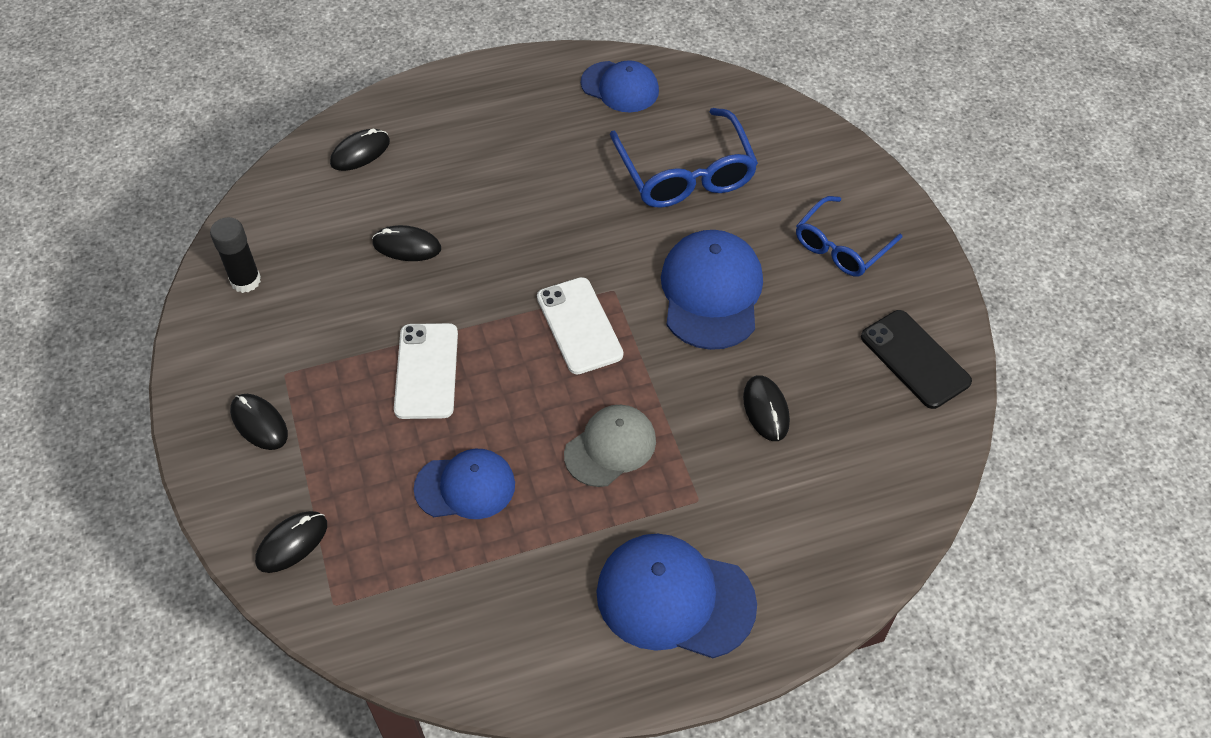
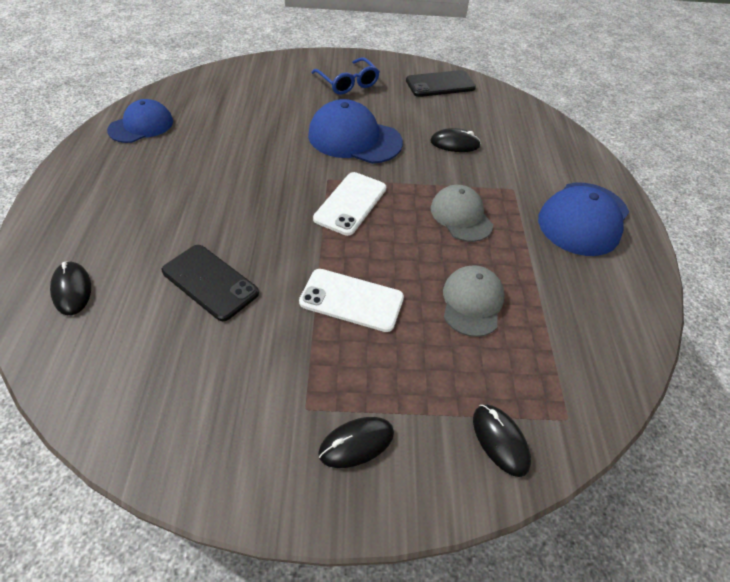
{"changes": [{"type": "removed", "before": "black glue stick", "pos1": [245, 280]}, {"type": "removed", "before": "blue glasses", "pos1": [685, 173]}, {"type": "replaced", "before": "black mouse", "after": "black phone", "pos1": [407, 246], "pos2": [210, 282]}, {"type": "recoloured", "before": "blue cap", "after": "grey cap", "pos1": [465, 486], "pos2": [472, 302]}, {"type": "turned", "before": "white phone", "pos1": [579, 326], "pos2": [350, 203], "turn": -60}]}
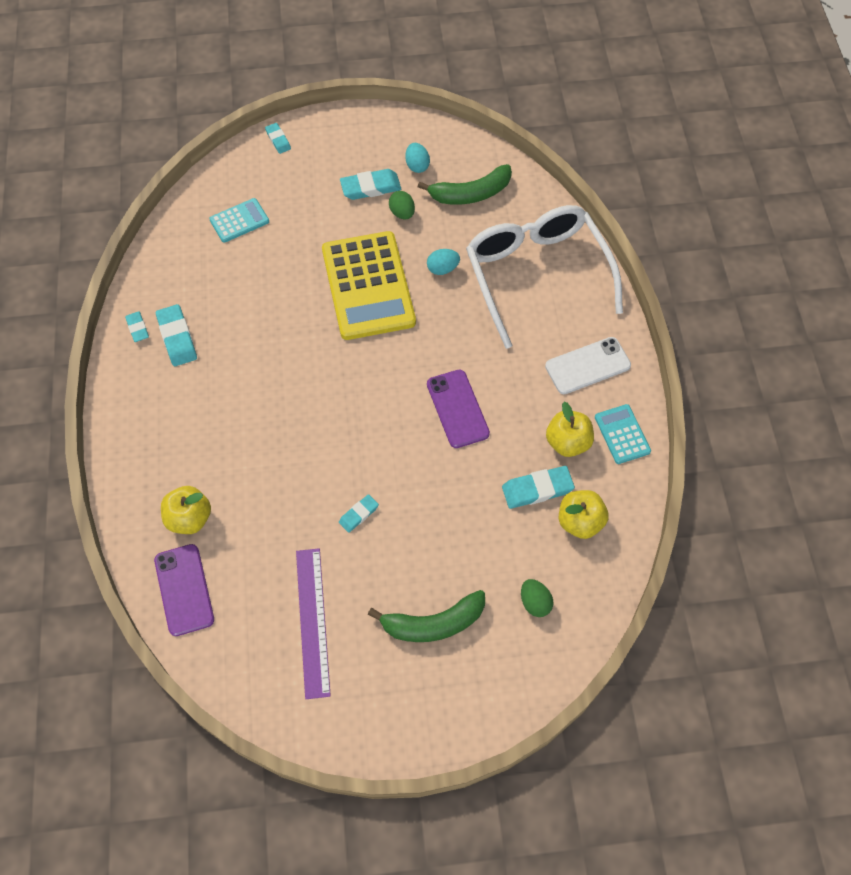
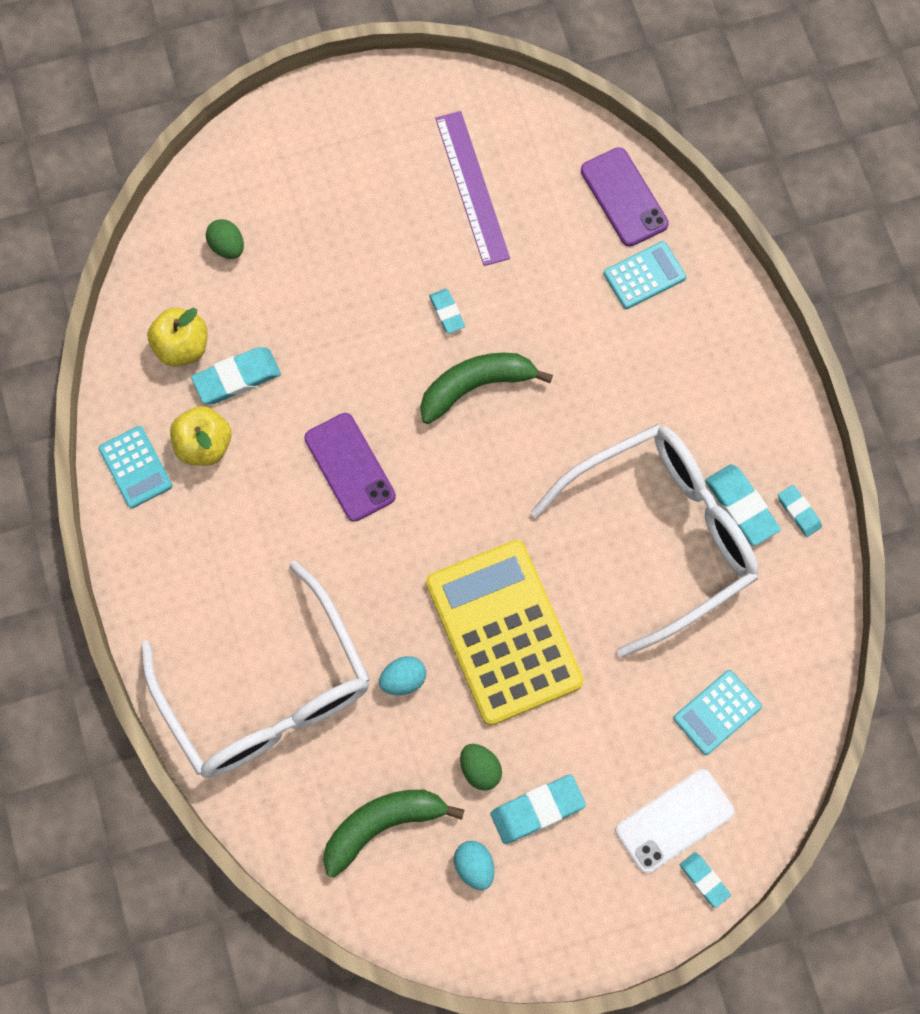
{"changes": [{"type": "added", "after": "white glasses", "pos2": [659, 536]}, {"type": "moved", "before": "green banana", "pos1": [433, 623], "pos2": [476, 386]}, {"type": "moved", "before": "white phone", "pos1": [587, 366], "pos2": [674, 821]}, {"type": "replaced", "before": "yellow apple", "after": "turquoise calculator", "pos1": [189, 518], "pos2": [644, 275]}, {"type": "turned", "before": "turquoise eraser", "pos1": [358, 514], "pos2": [447, 312], "turn": -60}]}
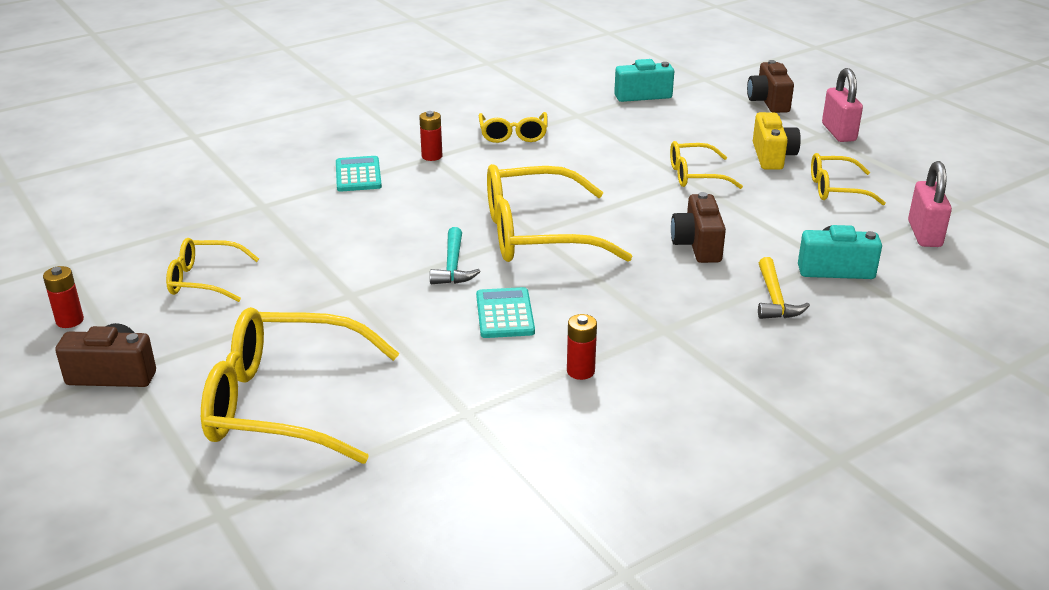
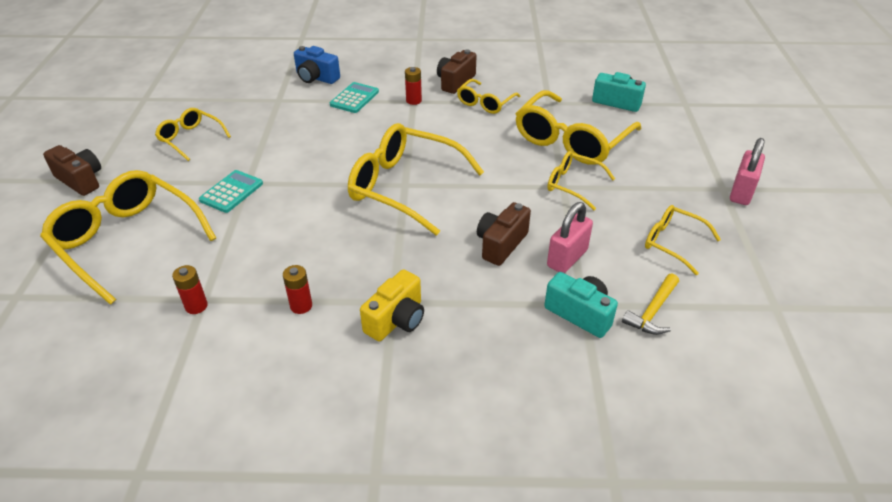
{"changes": [{"type": "removed", "before": "turquoise hammer", "pos1": [453, 266]}, {"type": "added", "after": "blue camera", "pos2": [316, 78]}, {"type": "added", "after": "yellow glasses", "pos2": [572, 139]}, {"type": "moved", "before": "red battery", "pos1": [70, 321], "pos2": [196, 306]}, {"type": "moved", "before": "turquoise calculator", "pos1": [505, 314], "pos2": [231, 192]}, {"type": "moved", "before": "brown camera", "pos1": [768, 102], "pos2": [455, 82]}, {"type": "moved", "before": "yellow camera", "pos1": [772, 156], "pos2": [396, 320]}, {"type": "moved", "before": "yellow hammer", "pos1": [774, 299], "pos2": [652, 311]}, {"type": "moved", "before": "pink padlock", "pos1": [924, 234], "pos2": [567, 258]}]}
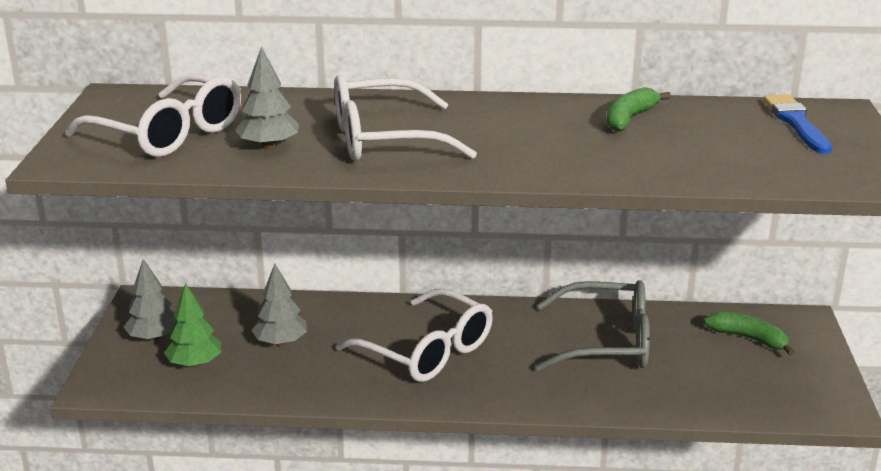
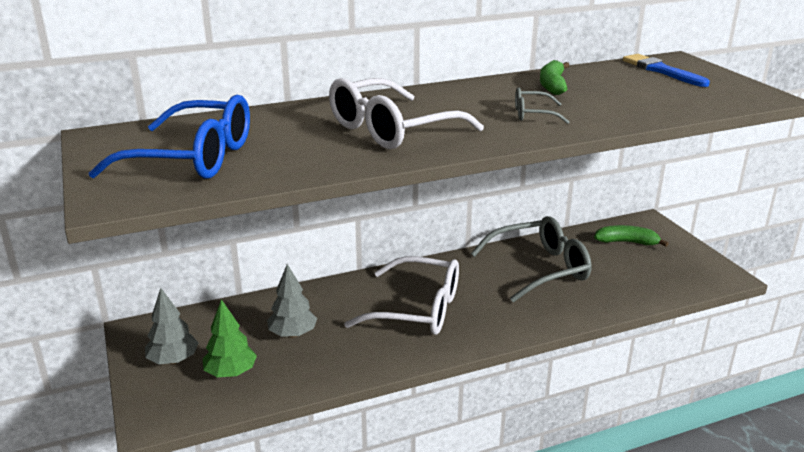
{"changes": [{"type": "removed", "before": "grey tree", "pos1": [269, 146]}, {"type": "added", "after": "grey glasses", "pos2": [533, 114]}, {"type": "recoloured", "before": "white glasses", "after": "blue glasses", "pos1": [169, 134], "pos2": [193, 158]}]}
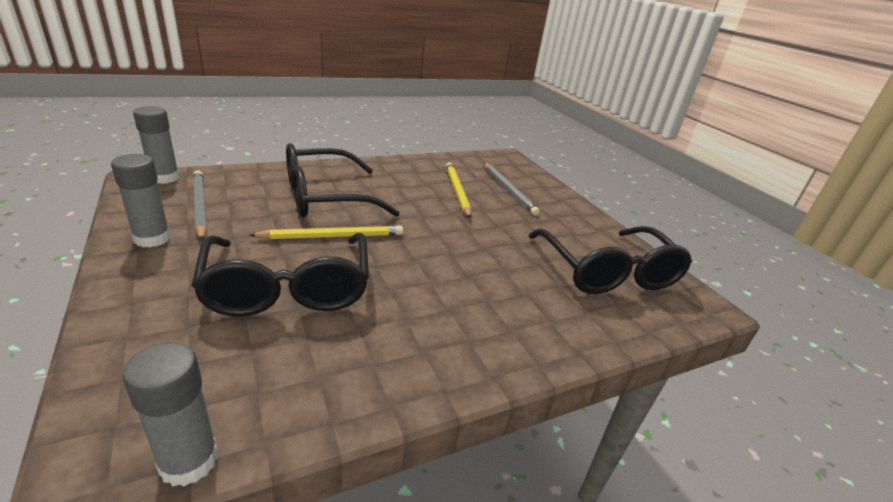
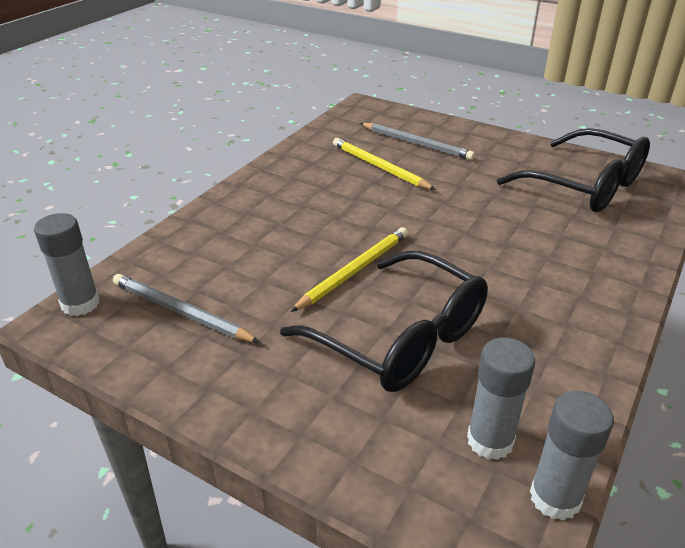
{"changes": [{"type": "removed", "before": "black glasses", "pos1": [326, 197]}, {"type": "moved", "before": "grey glue stick", "pos1": [152, 239], "pos2": [490, 441]}]}
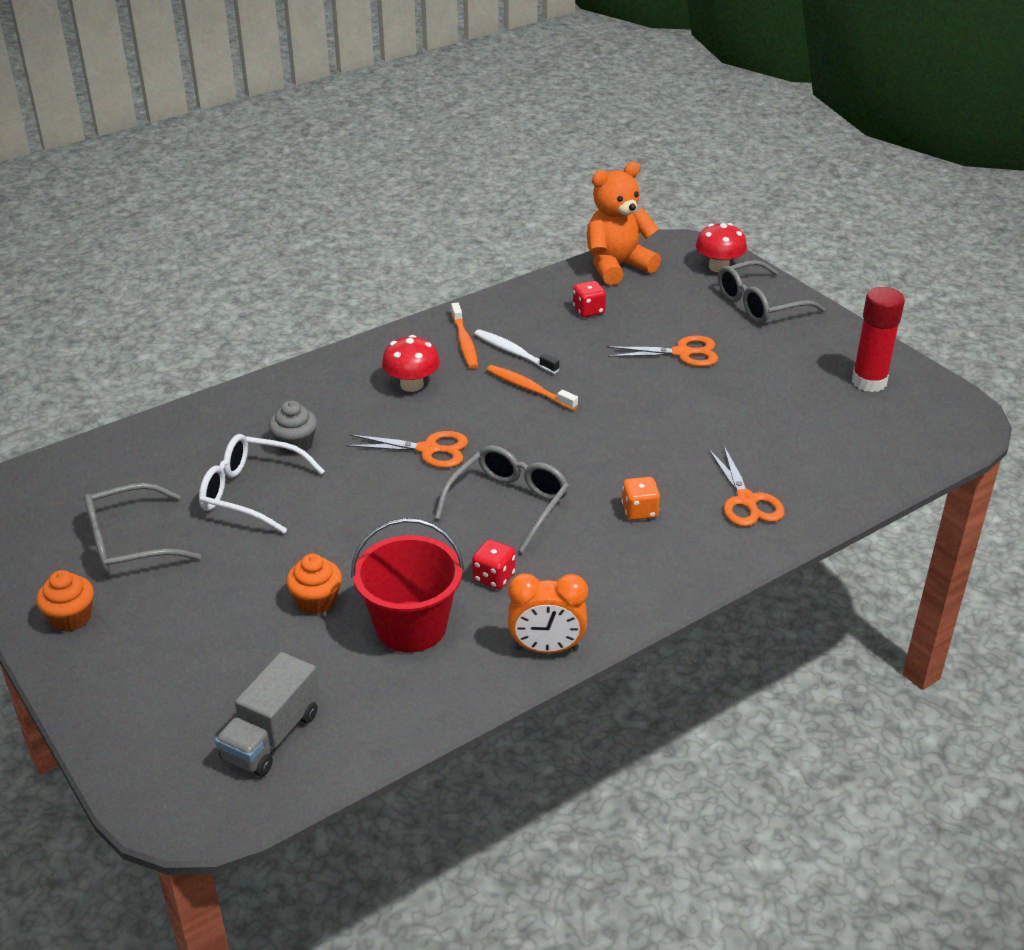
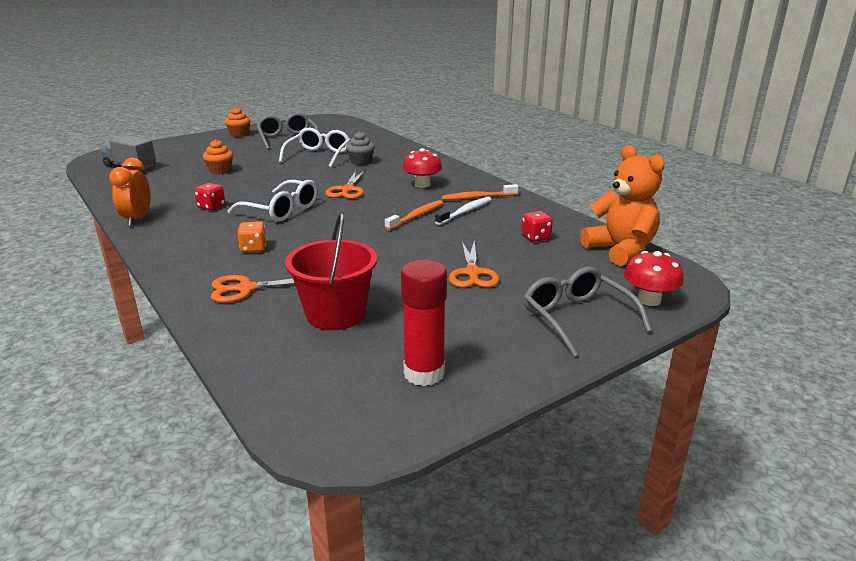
{"changes": [{"type": "moved", "before": "red bucket", "pos1": [411, 627], "pos2": [335, 314]}, {"type": "recoloured", "before": "grey glasses", "after": "white glasses", "pos1": [509, 503], "pos2": [281, 210]}]}
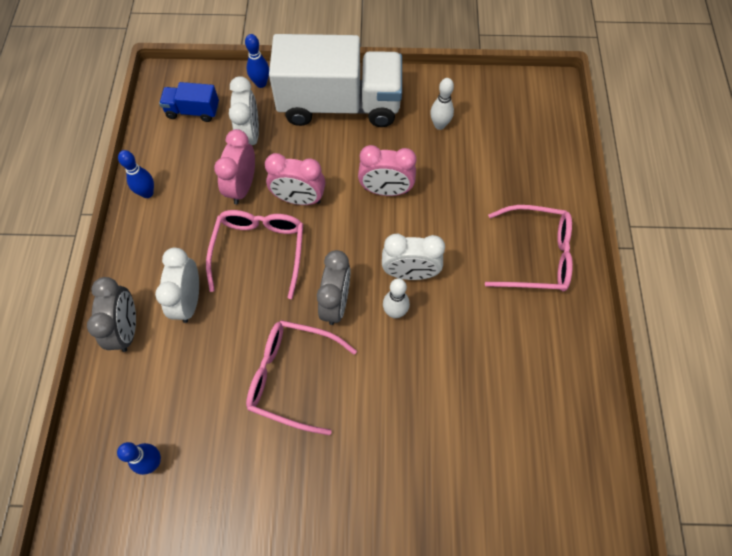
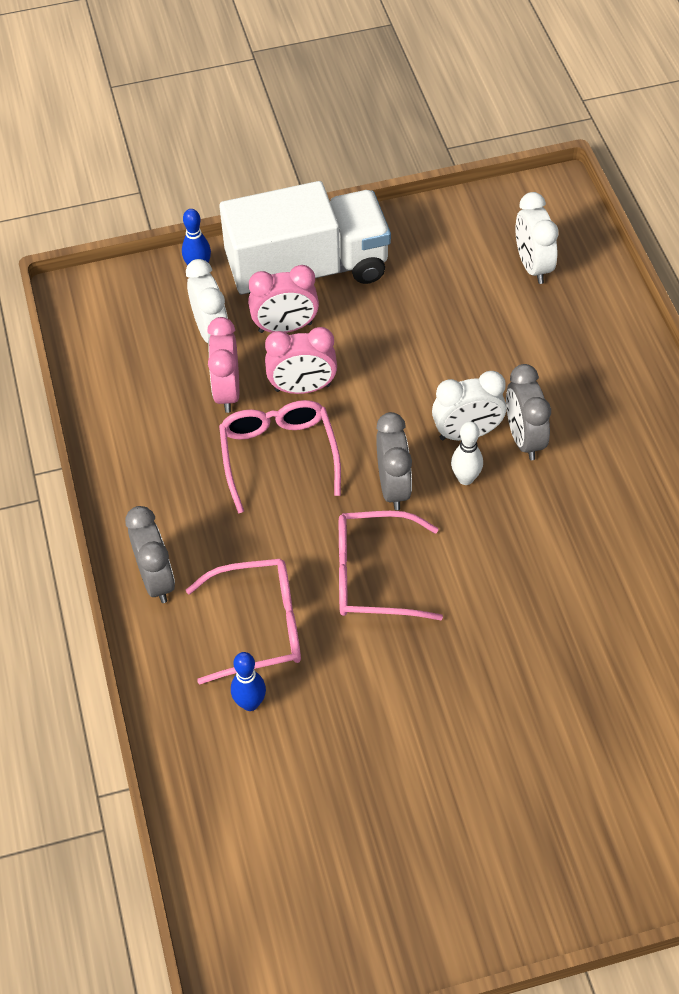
{"changes": [{"type": "removed", "before": "blue bowling pin", "pos1": [147, 193]}, {"type": "removed", "before": "blue truck", "pos1": [193, 111]}, {"type": "removed", "before": "white bowling pin", "pos1": [439, 125]}, {"type": "added", "after": "grey clock", "pos2": [524, 439]}, {"type": "moved", "before": "white clock", "pos1": [189, 301], "pos2": [532, 266]}, {"type": "moved", "before": "pink clock", "pos1": [386, 190], "pos2": [285, 328]}, {"type": "moved", "before": "pink glasses", "pos1": [536, 255], "pos2": [259, 627]}]}
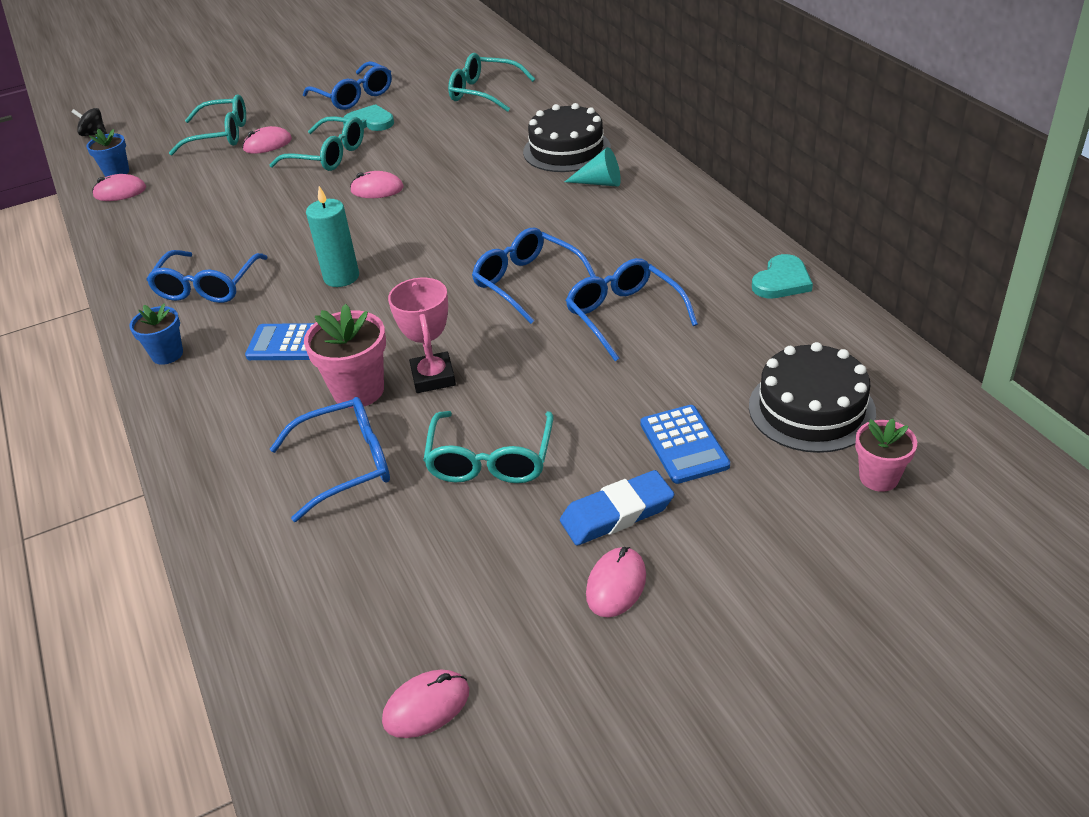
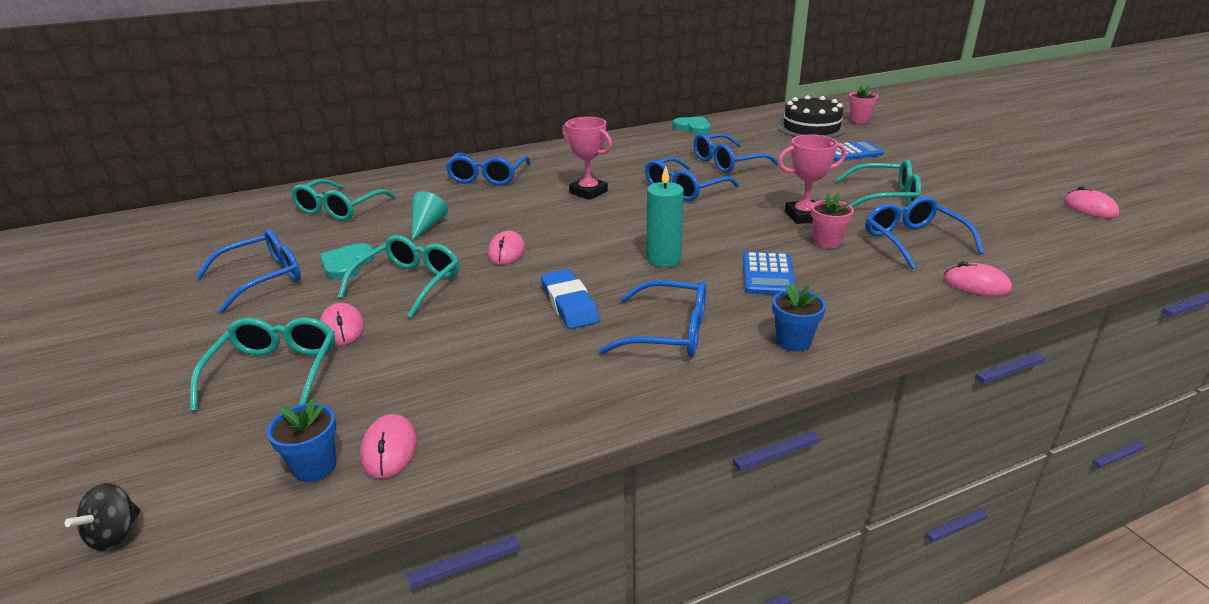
{"changes": [{"type": "added", "after": "pink trophy", "pos2": [588, 192]}, {"type": "moved", "before": "blue eraser", "pos1": [617, 513], "pos2": [569, 304]}, {"type": "moved", "before": "turquoise cone", "pos1": [599, 183], "pos2": [427, 226]}, {"type": "moved", "before": "pink mouse", "pos1": [616, 585], "pos2": [976, 284]}, {"type": "replaced", "before": "black cake", "after": "blue glasses", "pos1": [566, 150], "pos2": [488, 177]}, {"type": "resized", "before": "pink flower pot", "pos1": [358, 391], "pos2": [827, 242], "scale": 0.64}]}
